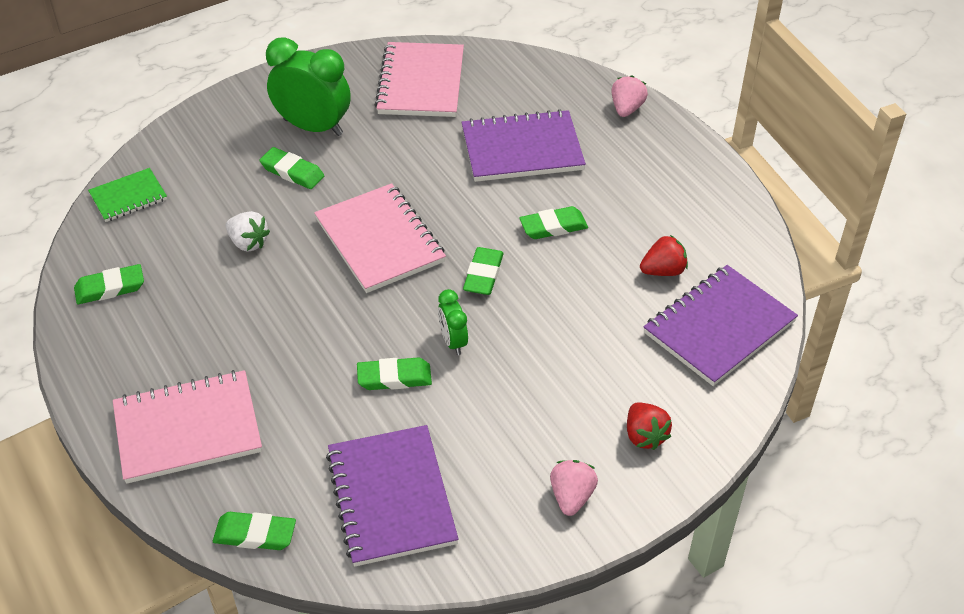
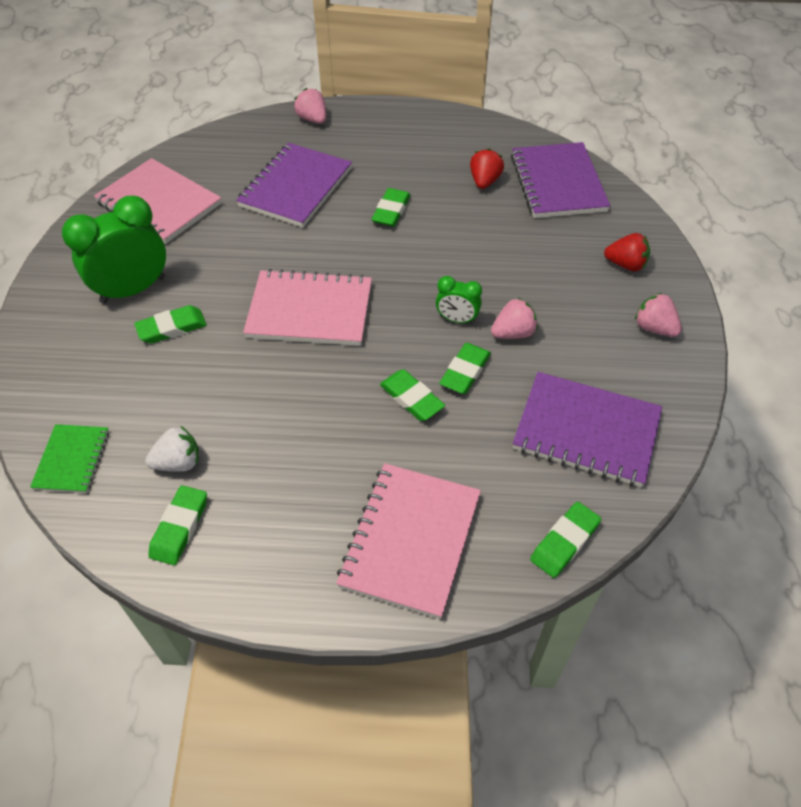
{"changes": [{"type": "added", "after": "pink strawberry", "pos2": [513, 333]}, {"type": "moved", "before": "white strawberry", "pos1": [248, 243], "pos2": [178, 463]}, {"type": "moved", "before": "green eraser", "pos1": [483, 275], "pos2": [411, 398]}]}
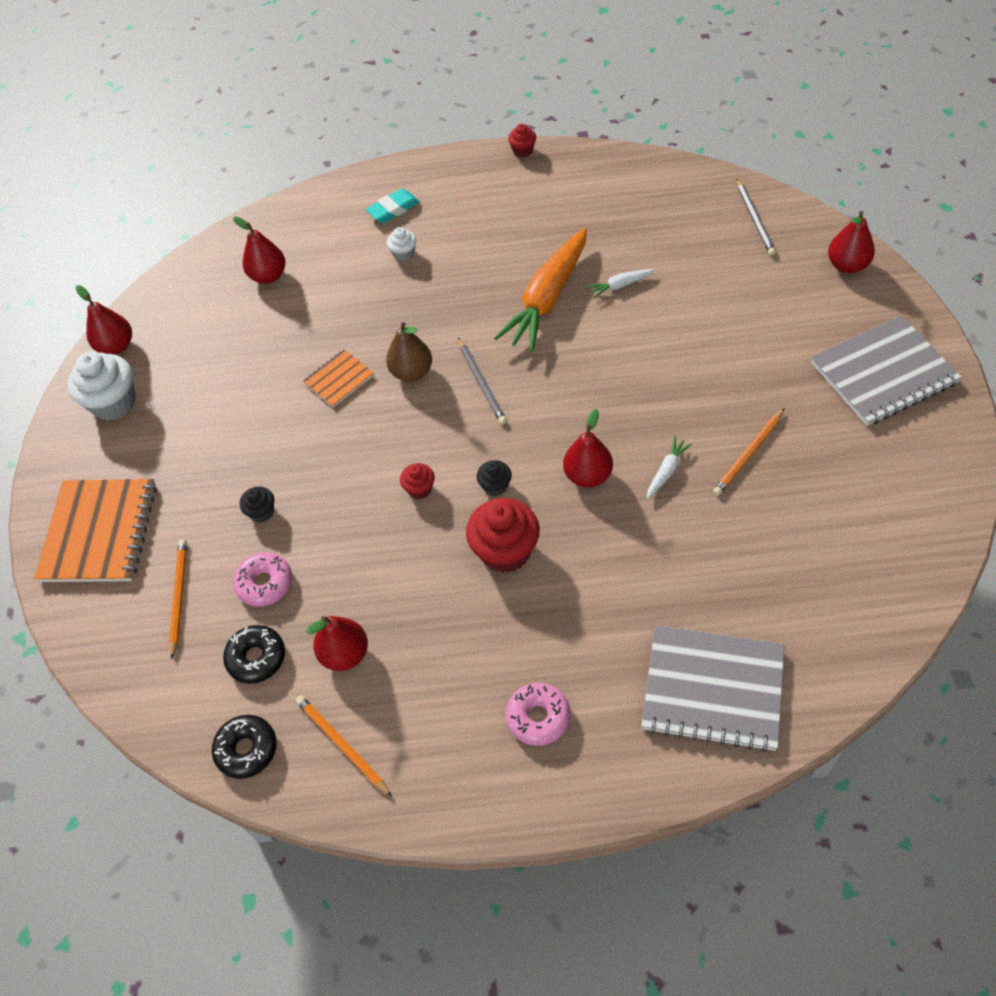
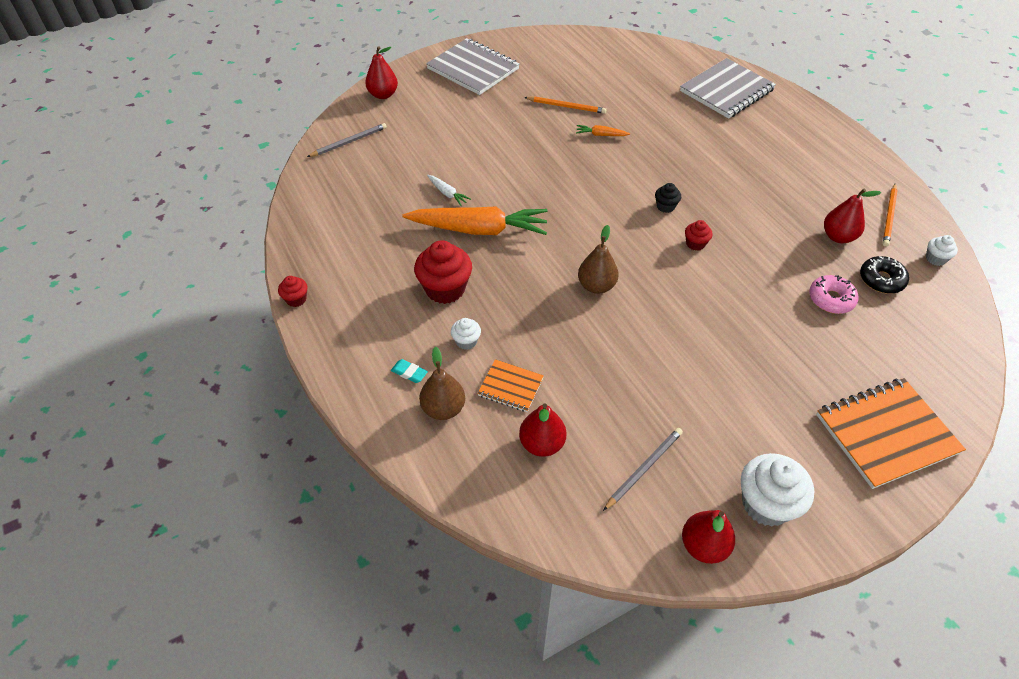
{"changes": [{"type": "removed", "before": "orange pencil", "pos1": [179, 597]}, {"type": "removed", "before": "black cupcake", "pos1": [262, 512]}, {"type": "removed", "before": "pink donut", "pos1": [538, 717]}, {"type": "removed", "before": "red pear", "pos1": [588, 475]}, {"type": "added", "after": "brown pear", "pos2": [443, 408]}, {"type": "moved", "before": "orange notebook", "pos1": [339, 379], "pos2": [510, 387]}, {"type": "moved", "before": "grey pencil", "pos1": [481, 383], "pos2": [644, 468]}, {"type": "moved", "before": "red cupcake", "pos1": [505, 551], "pos2": [445, 289]}, {"type": "replaced", "before": "black donut", "after": "white cupcake", "pos1": [247, 749], "pos2": [935, 259]}, {"type": "recoloured", "before": "white carrot", "after": "orange carrot", "pos1": [667, 471], "pos2": [601, 135]}, {"type": "turned", "before": "grey notebook", "pos1": [712, 689], "pos2": [727, 91], "turn": 60}, {"type": "resized", "before": "turquoise eraser", "pos1": [393, 209], "pos2": [409, 373], "scale": 0.65}]}
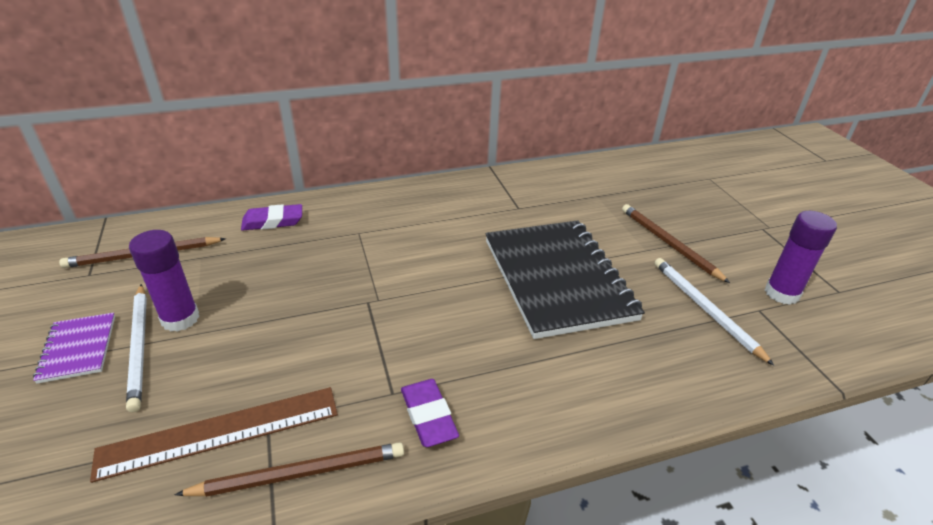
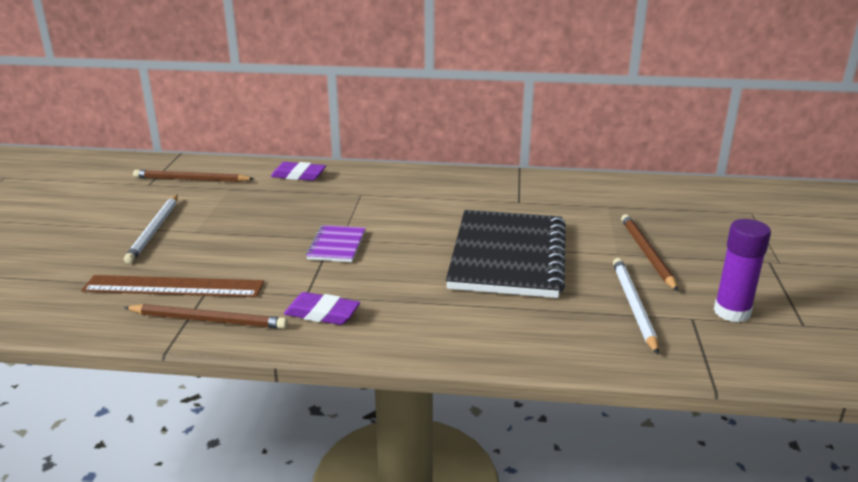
{"changes": [{"type": "removed", "before": "purple glue stick", "pos1": [180, 319]}, {"type": "moved", "before": "purple notebook", "pos1": [78, 348], "pos2": [336, 245]}, {"type": "turned", "before": "purple eraser", "pos1": [428, 416], "pos2": [322, 313], "turn": -75}]}
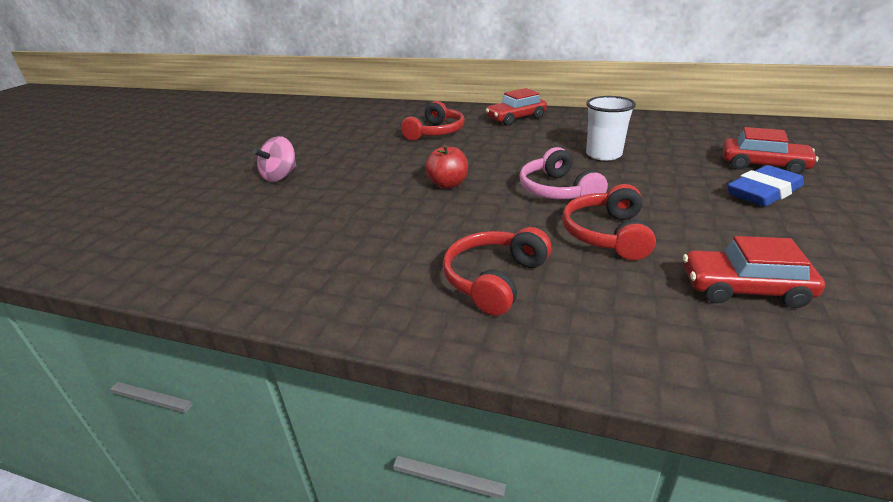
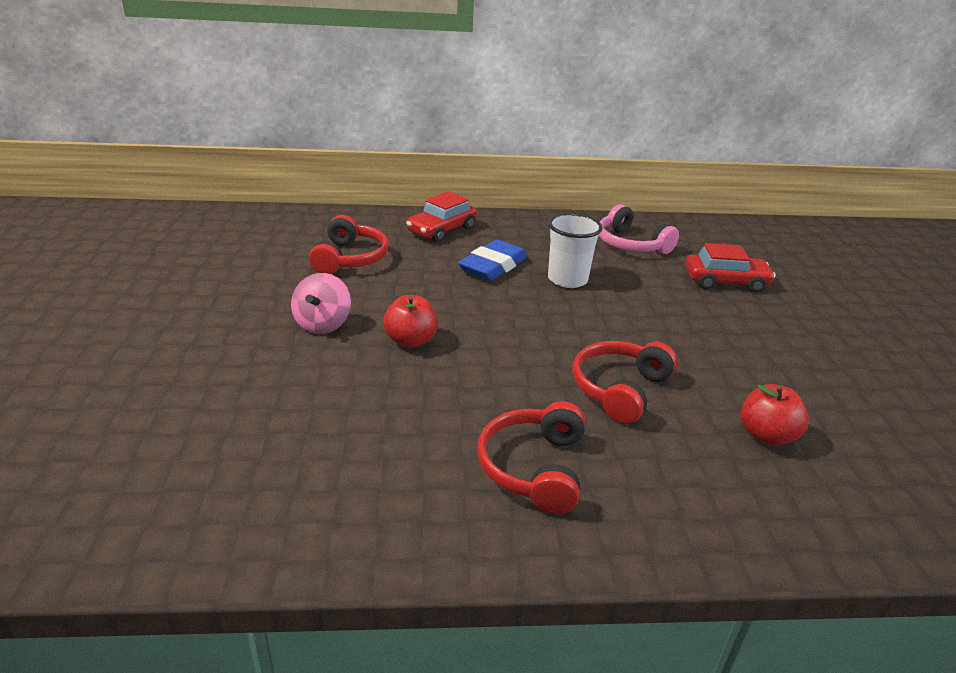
{"changes": [{"type": "moved", "before": "pink spinning top", "pos1": [280, 176], "pos2": [323, 324]}, {"type": "moved", "before": "pink headphones", "pos1": [558, 190], "pos2": [631, 244]}, {"type": "moved", "before": "blue eraser", "pos1": [763, 192], "pos2": [493, 266]}, {"type": "replaced", "before": "red car", "after": "red apple", "pos1": [744, 289], "pos2": [766, 436]}, {"type": "turned", "before": "red headphones", "pos1": [607, 234], "pos2": [620, 389], "turn": 45}]}
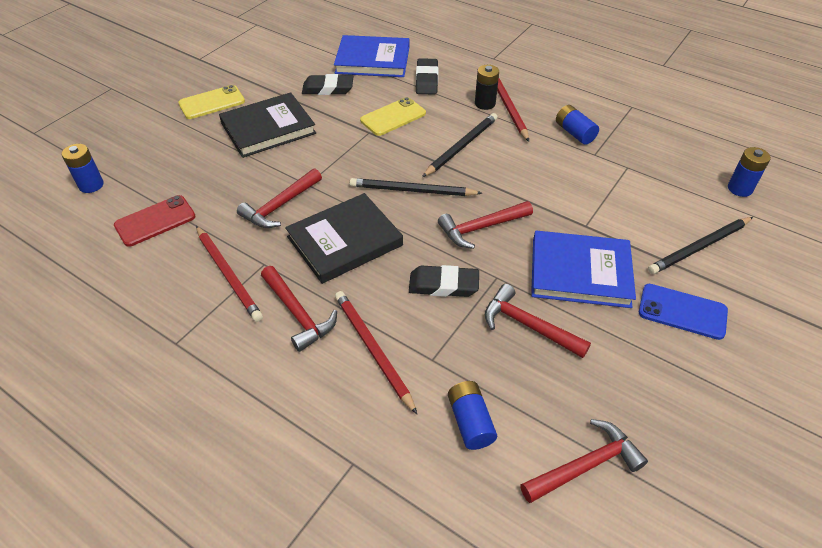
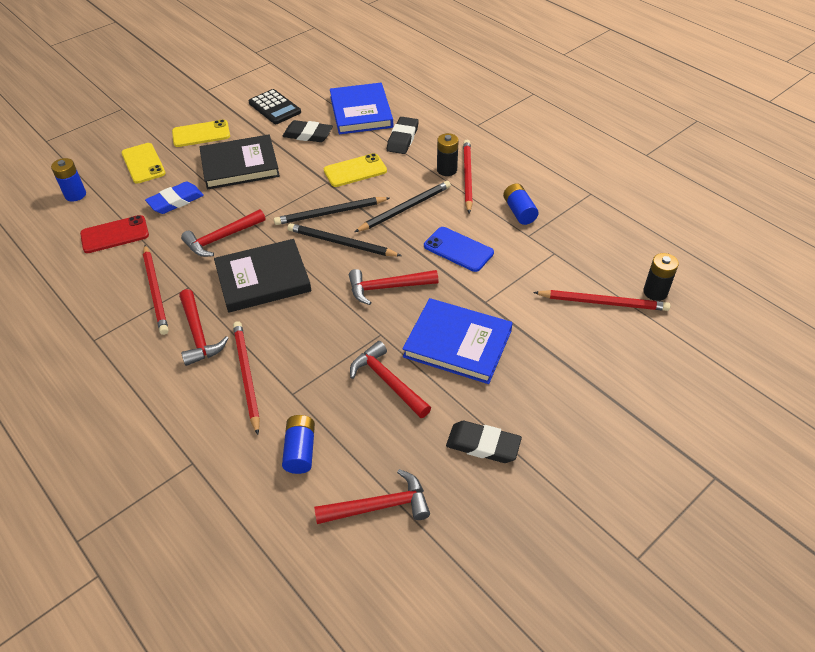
{"changes": [{"type": "added", "after": "yellow phone", "pos2": [143, 163]}, {"type": "added", "after": "blue eraser", "pos2": [176, 201]}, {"type": "added", "after": "black calculator", "pos2": [275, 107]}, {"type": "added", "after": "red pencil", "pos2": [602, 302]}, {"type": "moved", "before": "black eraser", "pos1": [443, 285], "pos2": [483, 445]}, {"type": "moved", "before": "blue phone", "pos1": [682, 311], "pos2": [458, 249]}, {"type": "moved", "before": "black pencil", "pos1": [700, 247], "pos2": [331, 213]}, {"type": "recoloured", "before": "blue battery", "after": "black battery", "pos1": [739, 189], "pos2": [655, 292]}, {"type": "turned", "before": "blue book", "pos1": [372, 60], "pos2": [361, 112], "turn": 60}]}
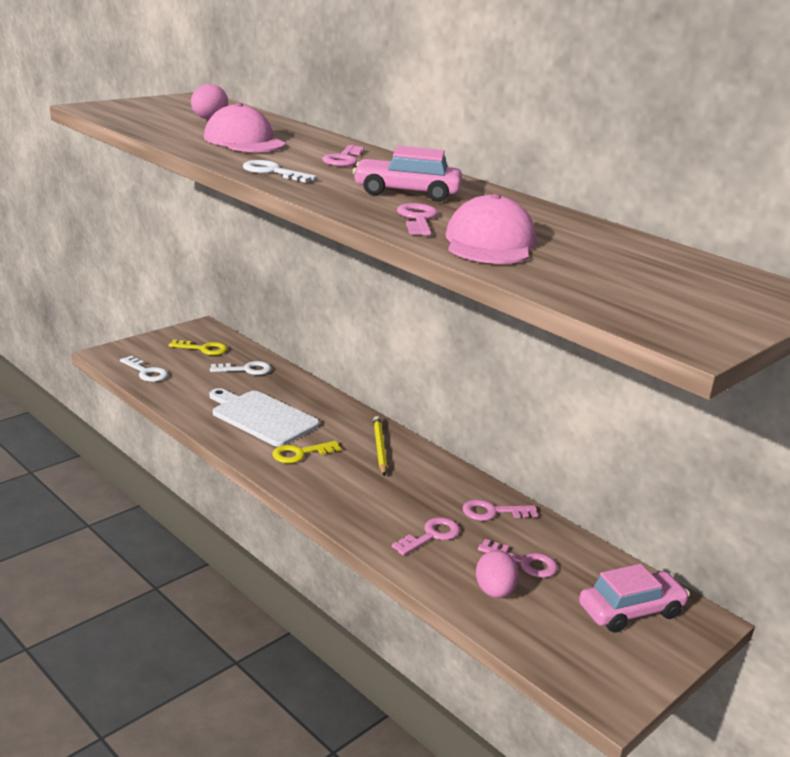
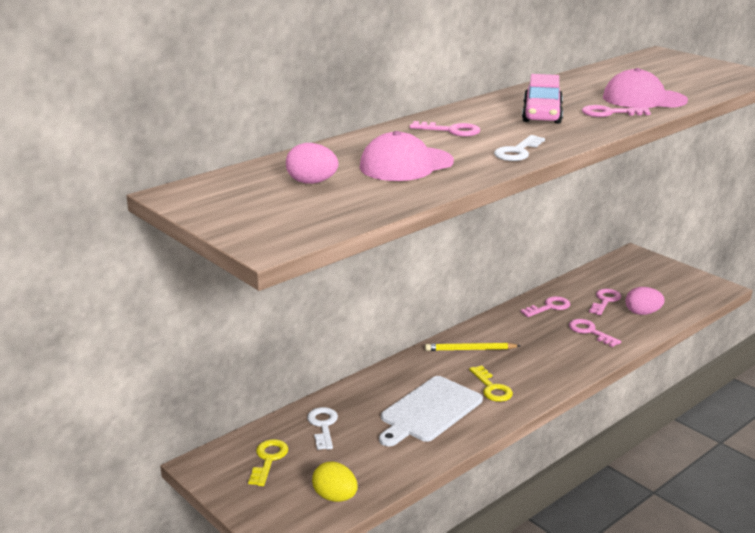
{"changes": [{"type": "removed", "before": "pink car", "pos1": [630, 611]}, {"type": "replaced", "before": "white key", "after": "yellow egg", "pos1": [146, 372], "pos2": [335, 497]}, {"type": "turned", "before": "pink key", "pos1": [493, 512], "pos2": [549, 307], "turn": -120}]}
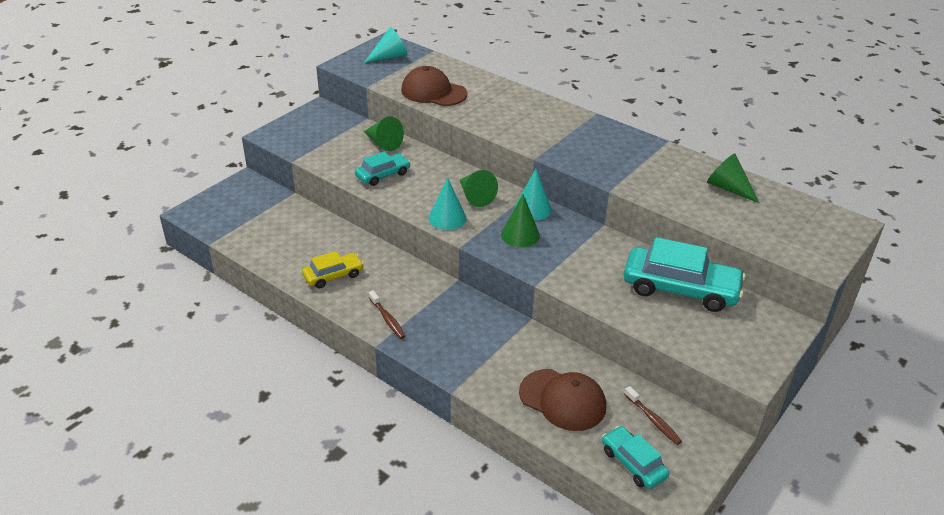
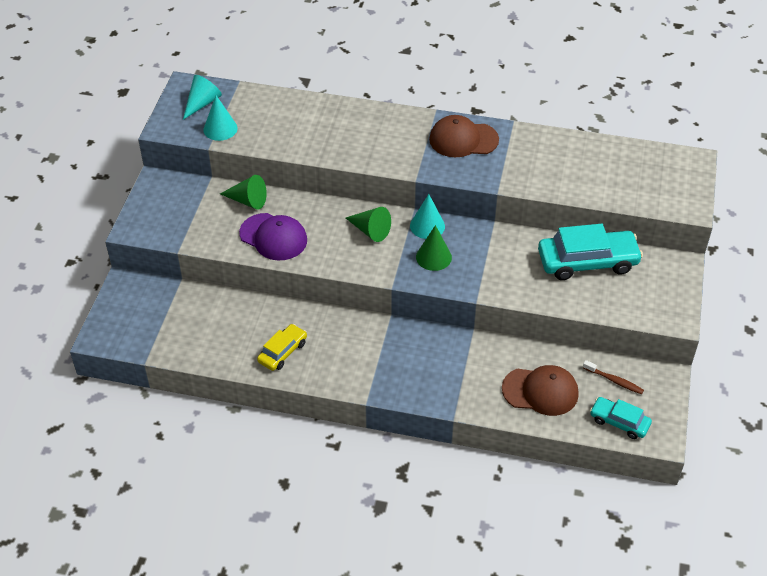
{"changes": [{"type": "removed", "before": "brown toothbrush", "pos1": [387, 319]}, {"type": "removed", "before": "green cone", "pos1": [728, 188]}, {"type": "moved", "before": "brown cap", "pos1": [433, 92], "pos2": [463, 139]}, {"type": "moved", "before": "turquoise cone", "pos1": [447, 218], "pos2": [220, 129]}, {"type": "replaced", "before": "turquoise car", "after": "purple cap", "pos1": [383, 175], "pos2": [273, 237]}]}
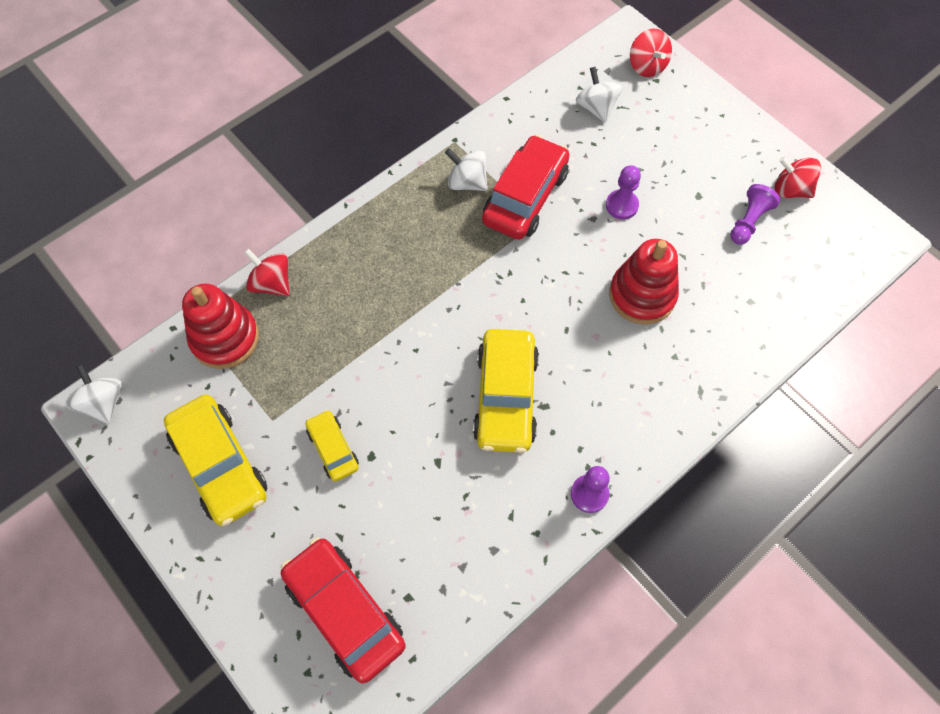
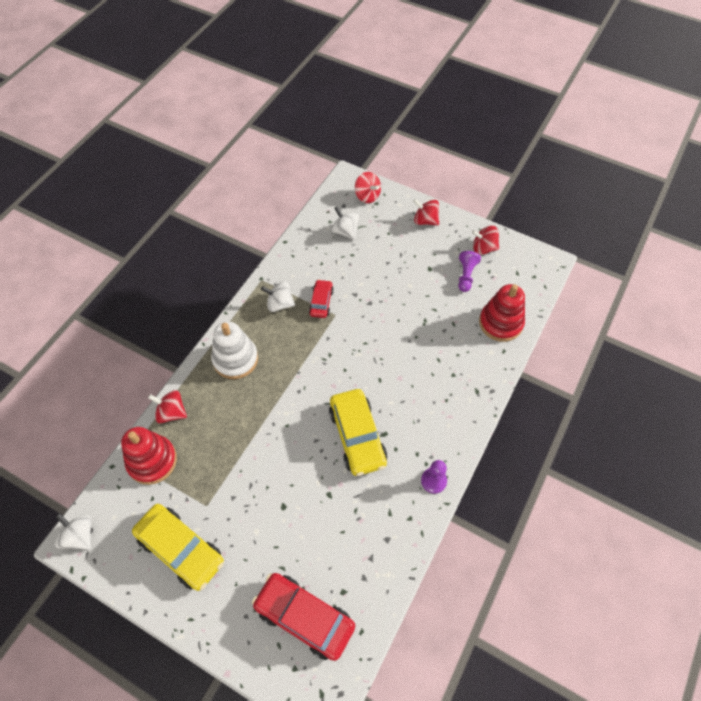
{"changes": [{"type": "removed", "before": "yellow car", "pos1": [333, 449]}, {"type": "removed", "before": "purple pawn", "pos1": [621, 205]}, {"type": "added", "after": "white stacking toy", "pos2": [235, 359]}, {"type": "added", "after": "red spinning top", "pos2": [425, 220]}, {"type": "moved", "before": "red stacking toy", "pos1": [642, 295], "pos2": [500, 323]}, {"type": "resized", "before": "red car", "pos1": [525, 197], "pos2": [321, 302], "scale": 0.54}]}
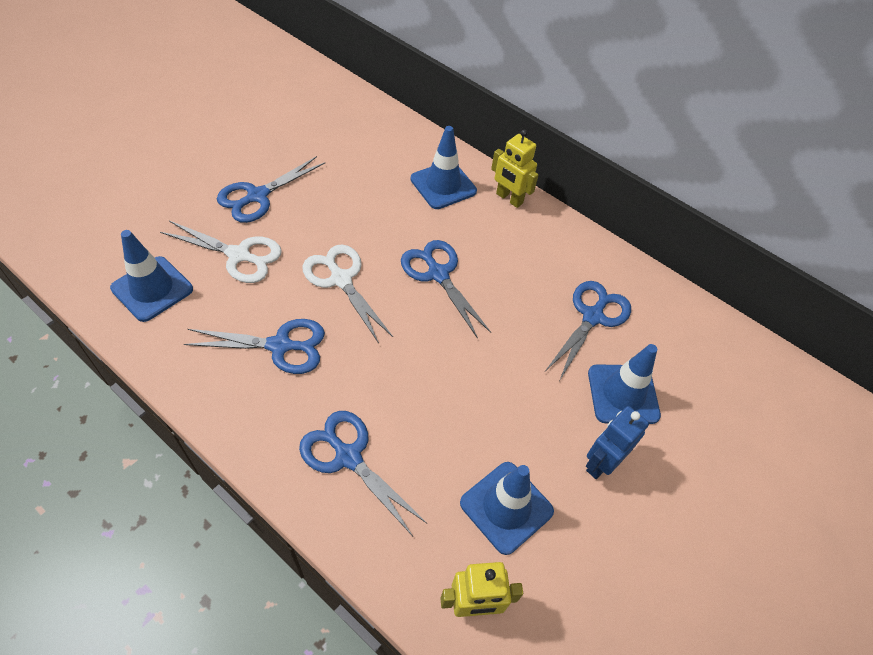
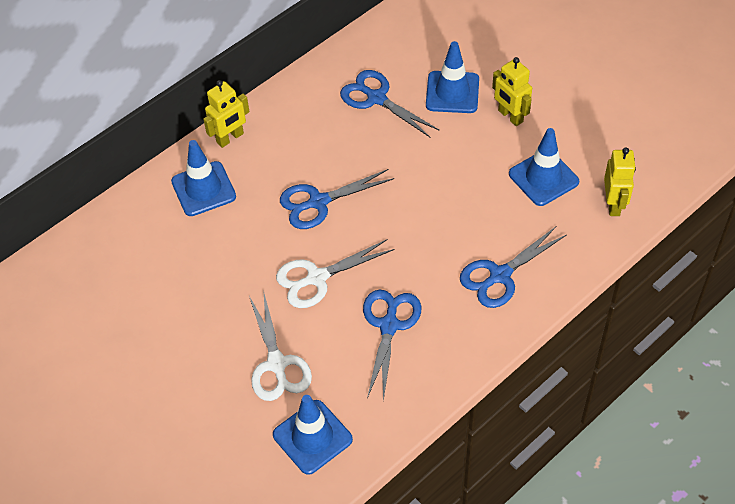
{"changes": [{"type": "removed", "before": "blue scissors", "pos1": [257, 196]}, {"type": "recoloured", "before": "blue robot", "after": "yellow robot", "pos1": [601, 463], "pos2": [510, 116]}, {"type": "turned", "before": "white scissors", "pos1": [239, 255], "pos2": [277, 364], "turn": 135}]}
